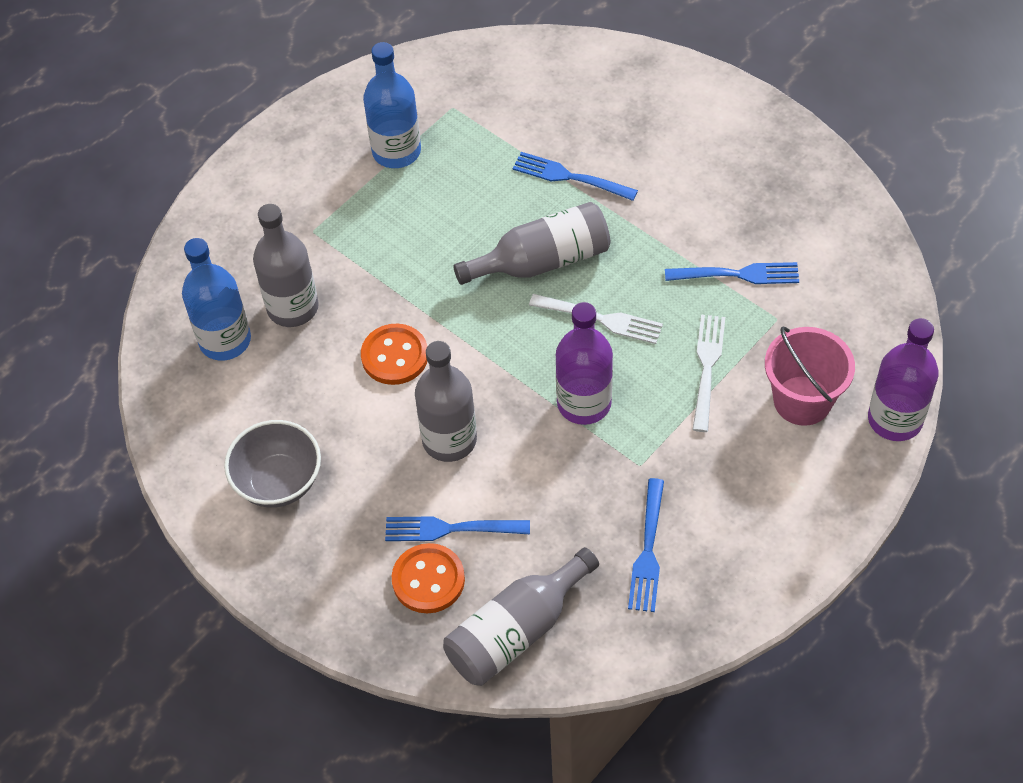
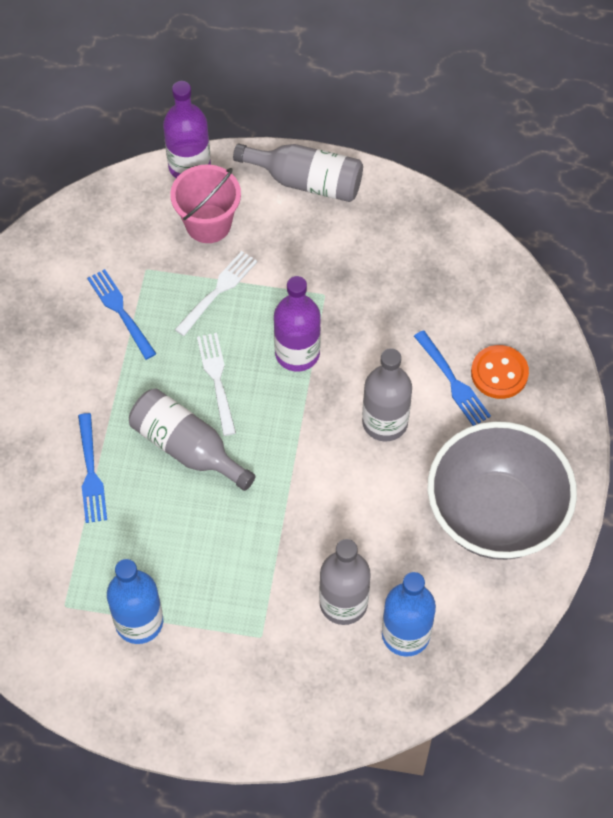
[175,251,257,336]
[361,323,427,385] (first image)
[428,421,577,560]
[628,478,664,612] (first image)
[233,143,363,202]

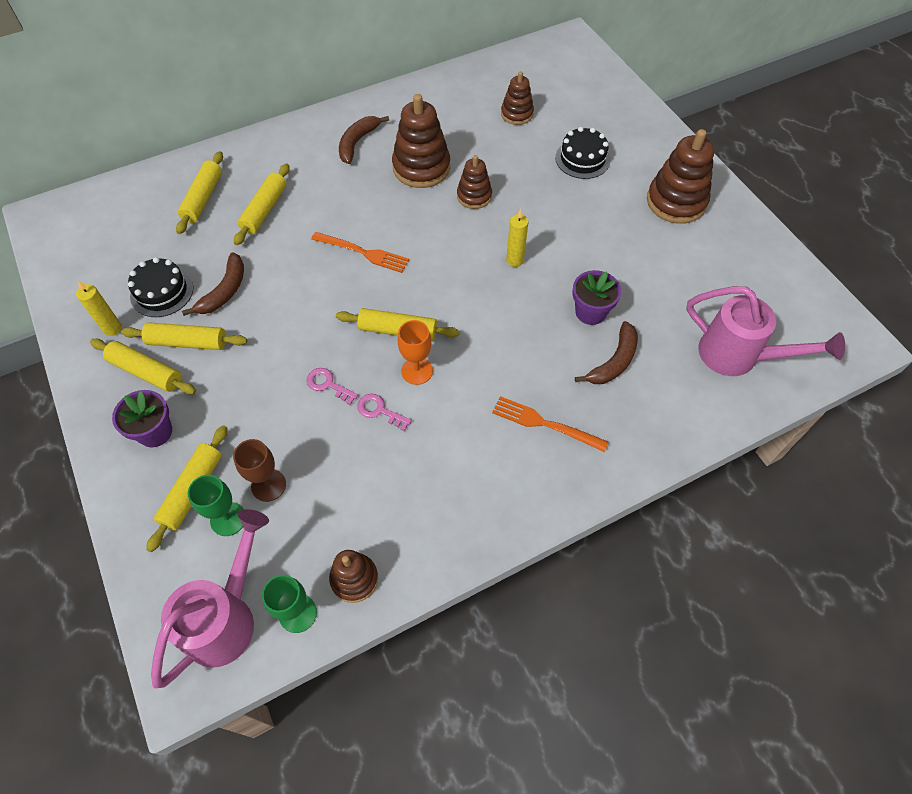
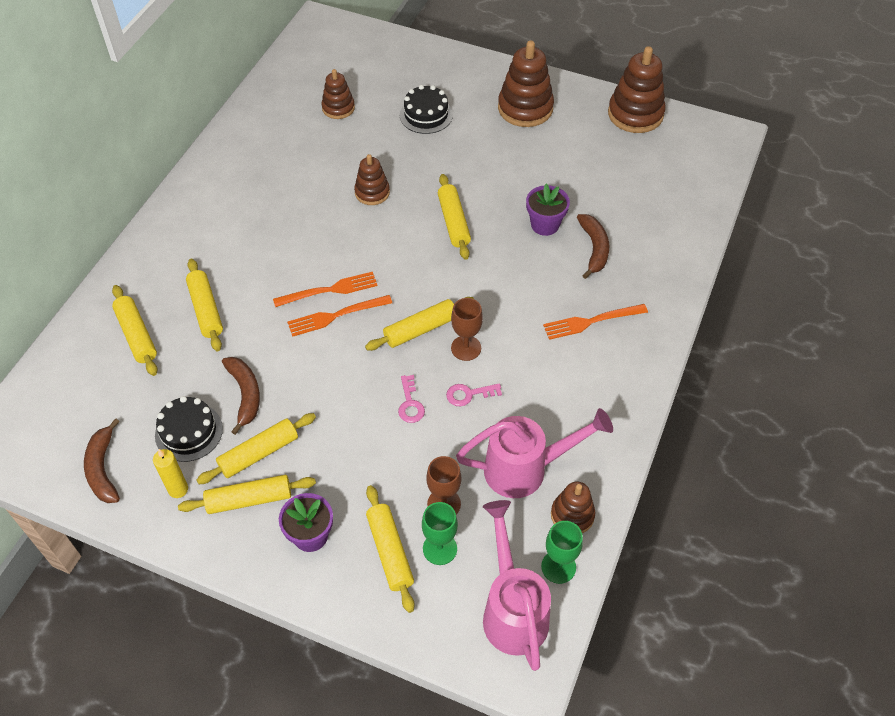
[608,46,666,133]
[84,418,120,503]
[438,174,471,260]
[456,408,613,498]
[451,298,483,361]
[398,375,425,423]
[287,295,392,337]

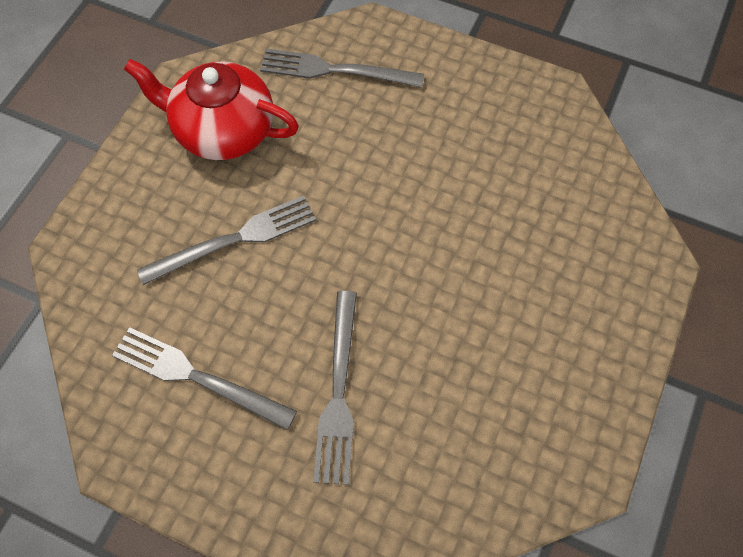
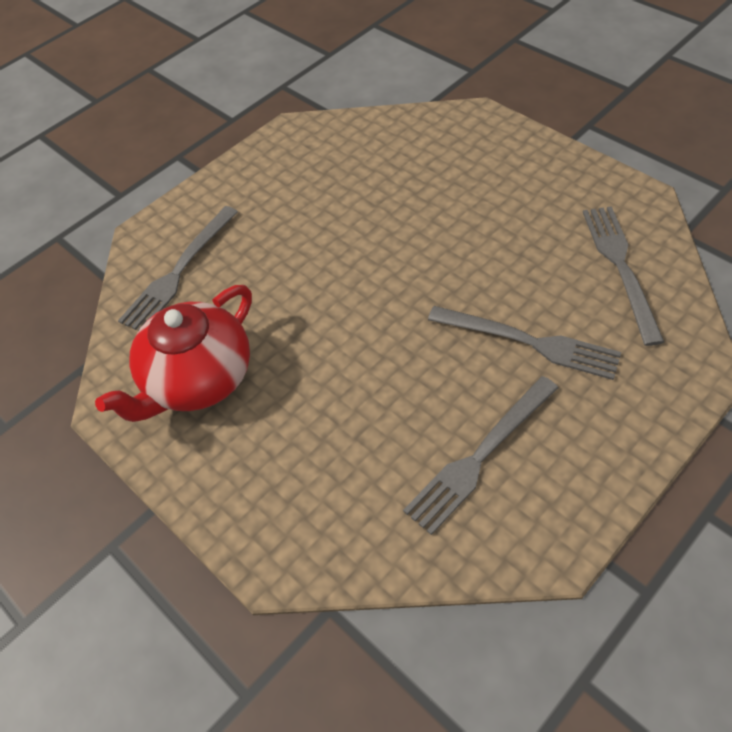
[583,206,664,346]

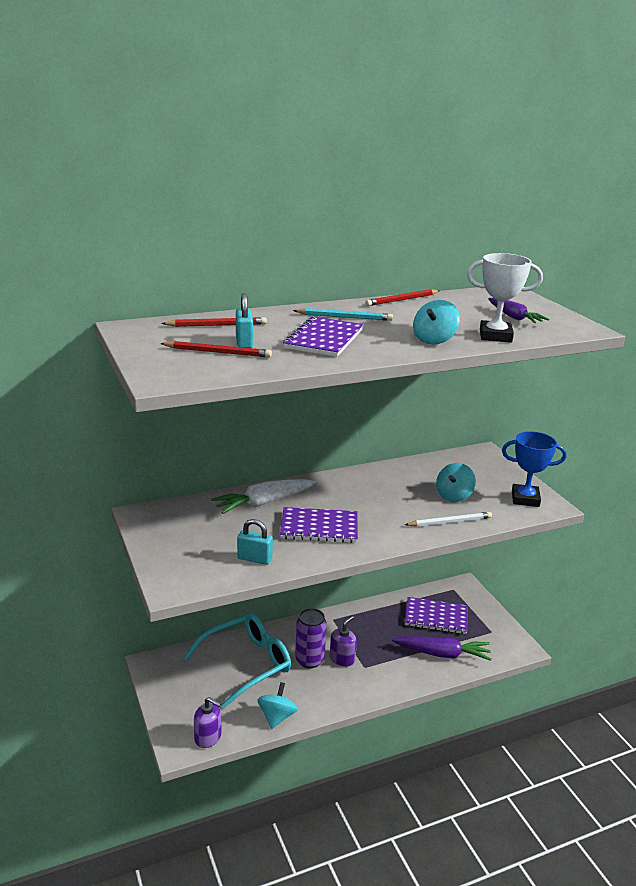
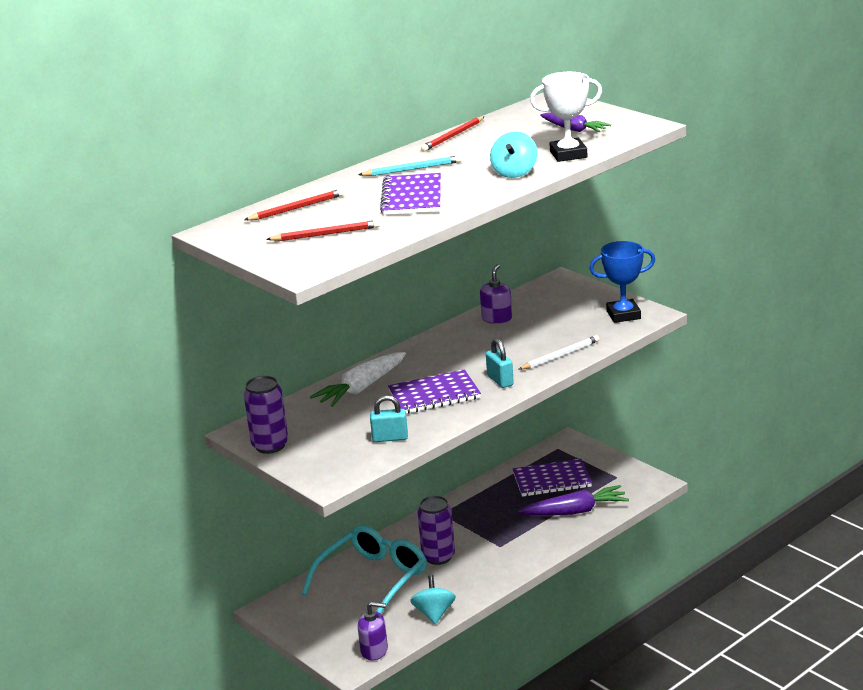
[486,338,514,388]
[436,463,476,502] (first image)
[480,264,512,324]
[244,376,288,454]

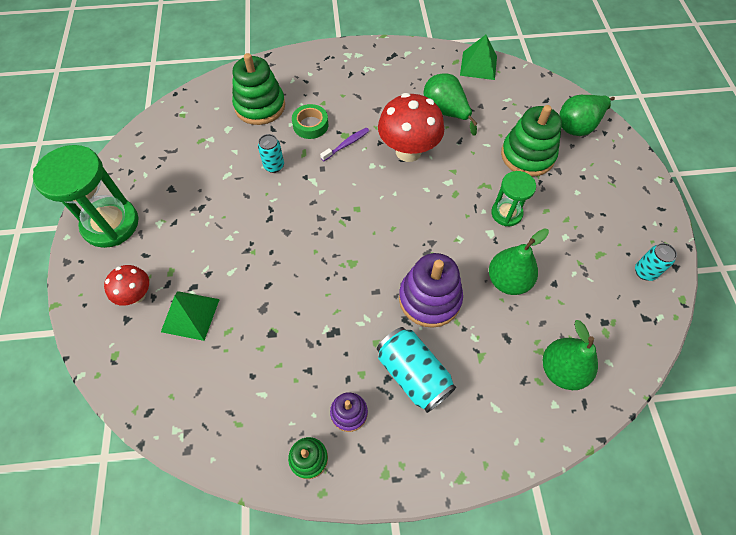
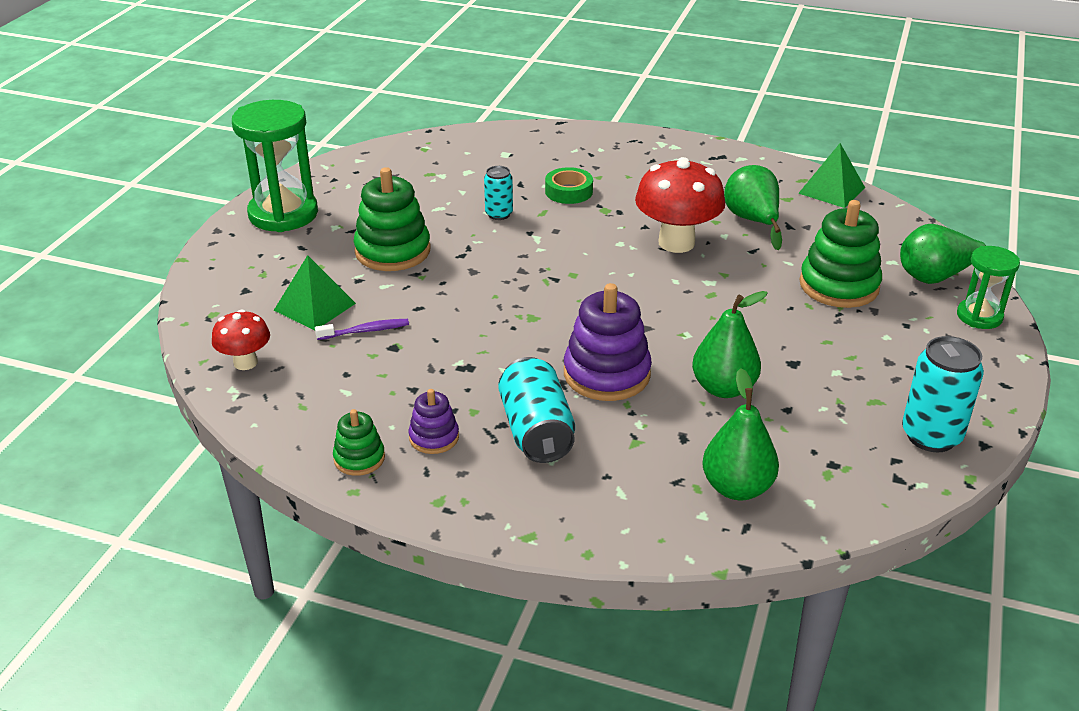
[354,167,431,271]
[315,319,409,340]
[957,246,1020,329]
[902,336,984,452]
[212,309,270,370]

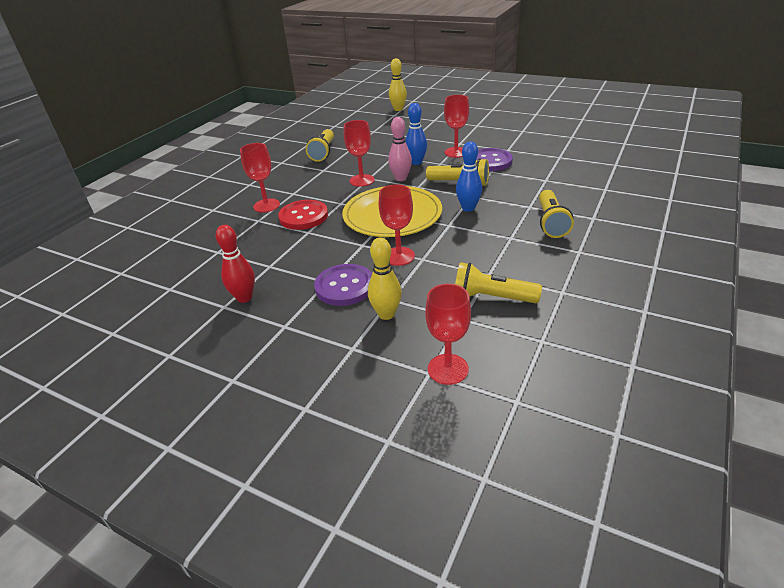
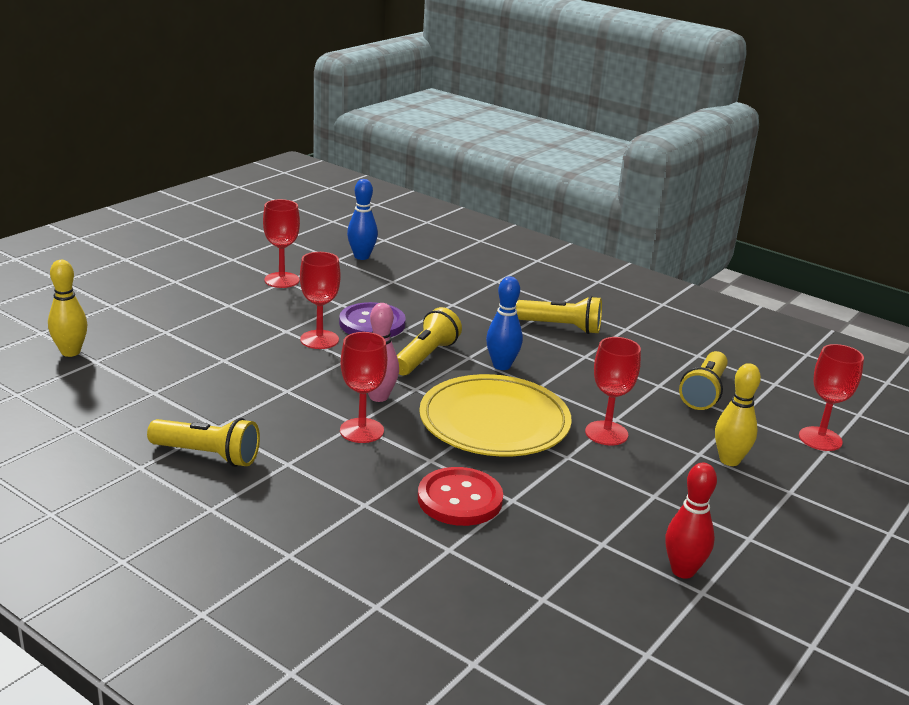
[347,179,378,260]
[263,199,300,288]
[314,264,372,306] (first image)

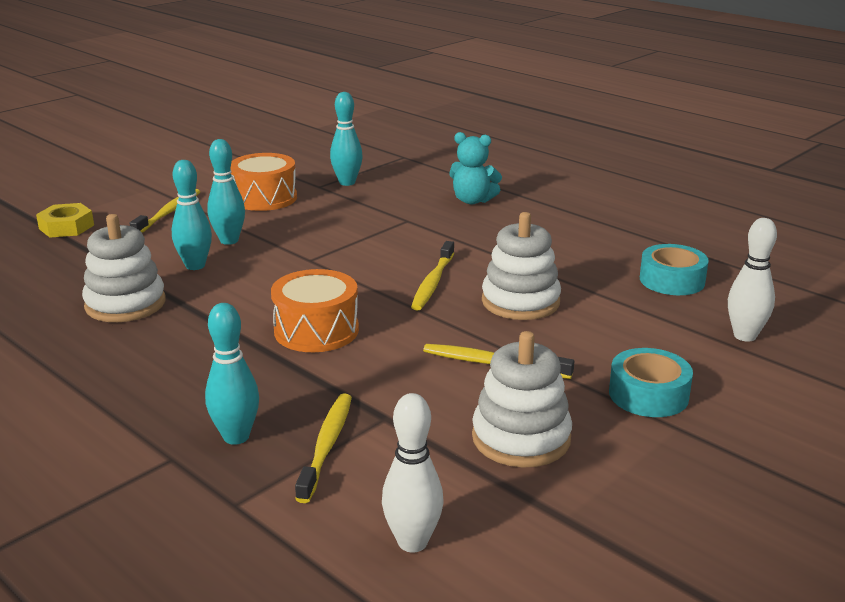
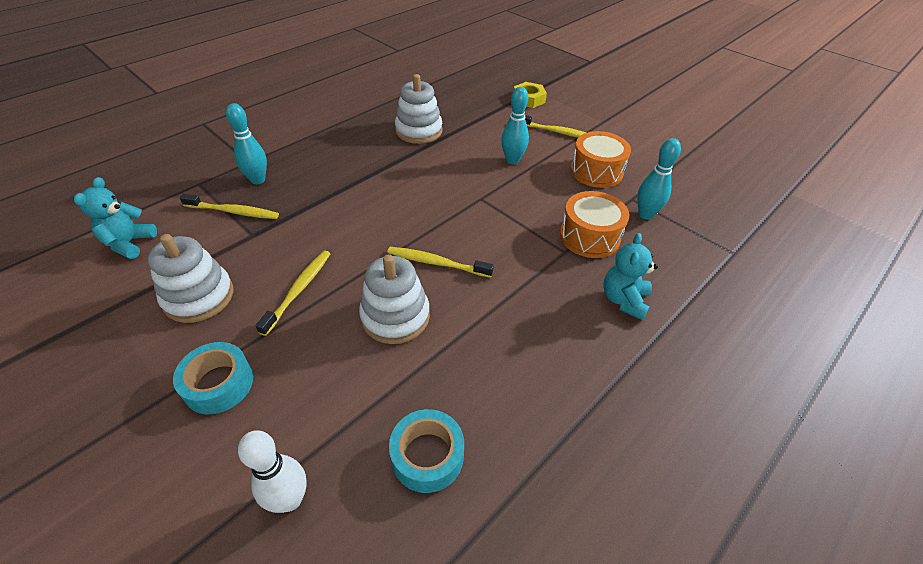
[172,160,212,270] (first image)
[560,191,629,258]
[74,177,157,259]

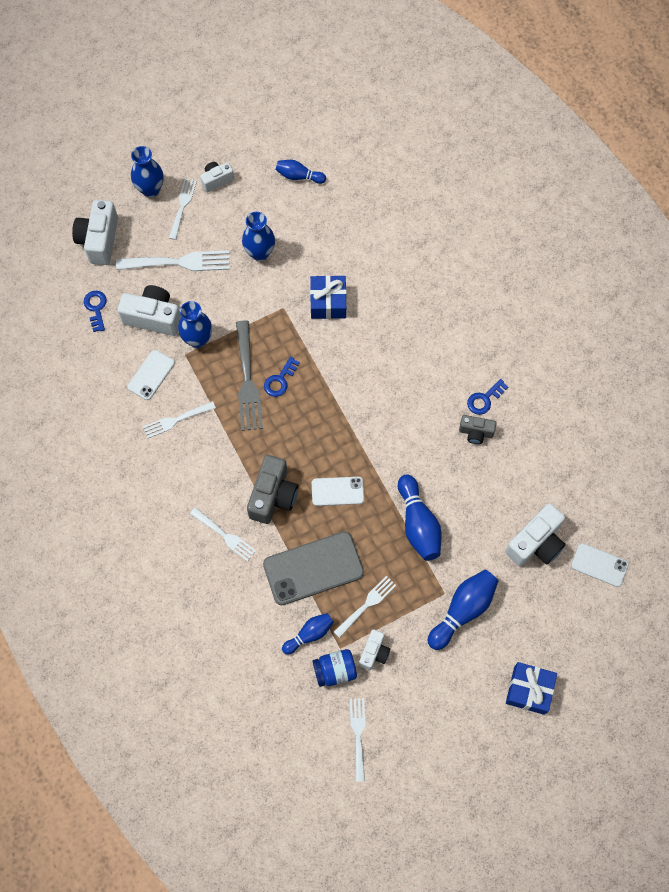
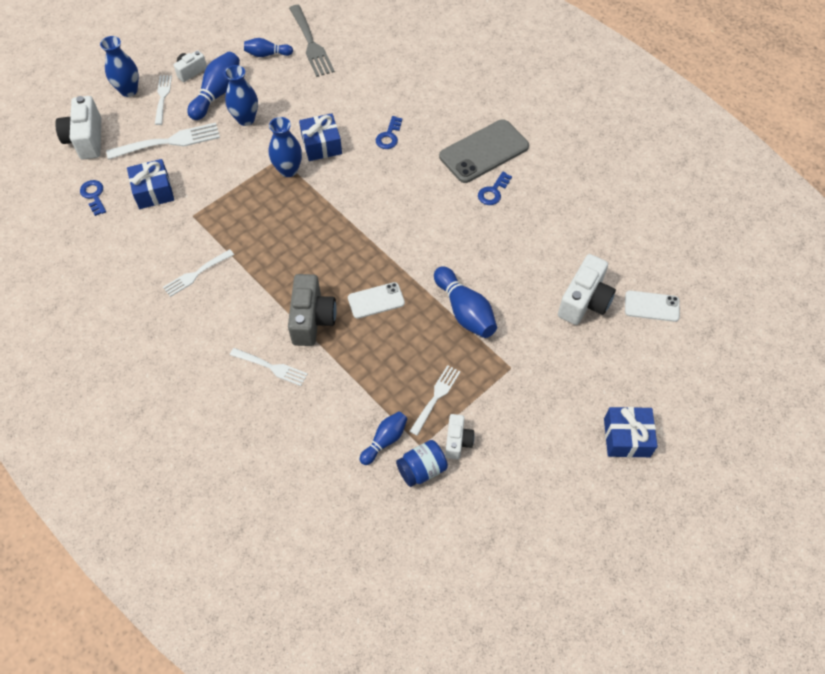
[127,159,174,209]
[268,117,302,177]
[289,5,335,77]
[127,350,175,400] (first image)
[376,116,402,149]
[459,415,497,444] (first image)
[439,119,529,183]
[187,52,240,120]
[350,698,365,781] (first image)

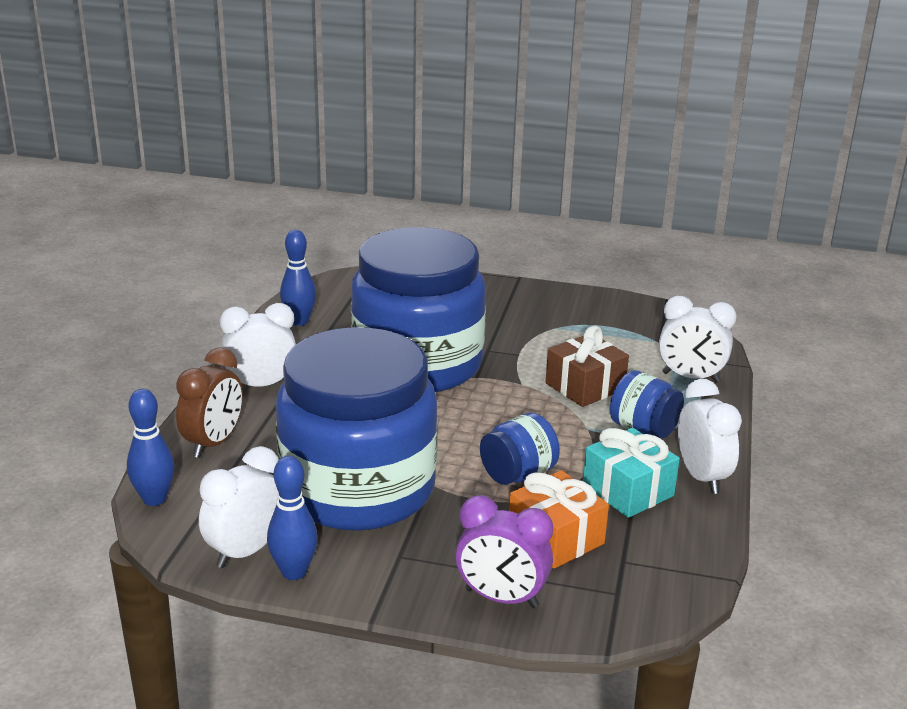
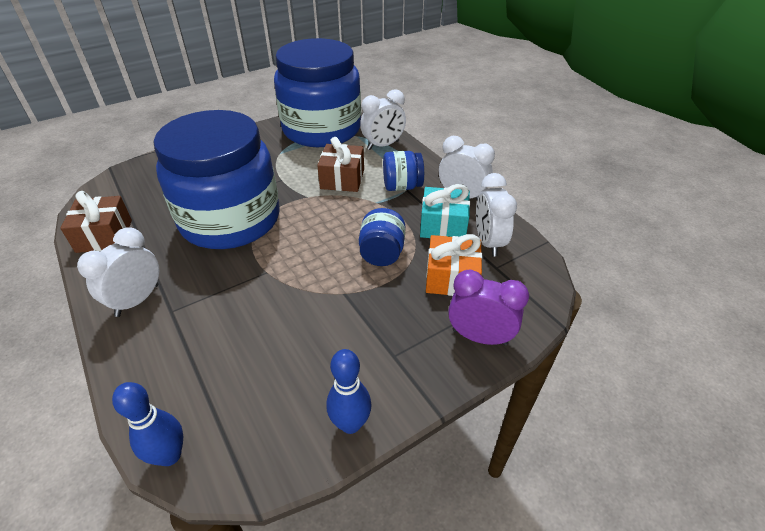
[60,191,132,253]
[274,38,361,147]
[176,348,243,458] (first image)
[476,173,517,257]
[448,270,529,346]

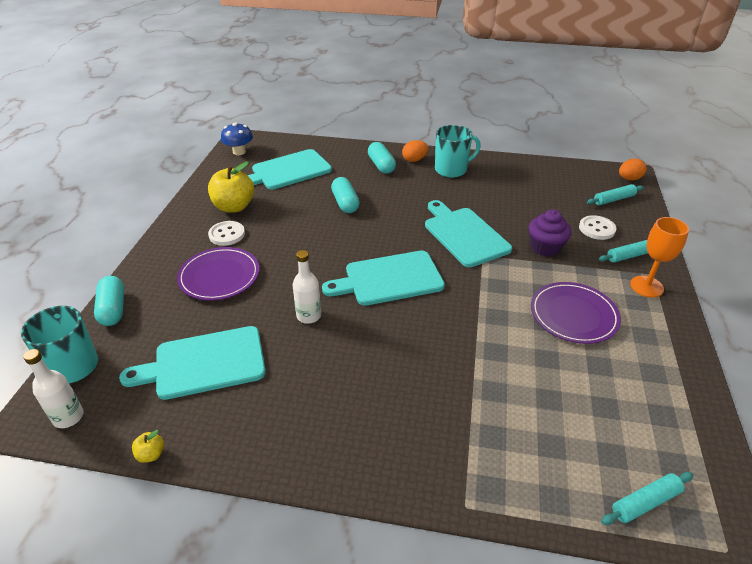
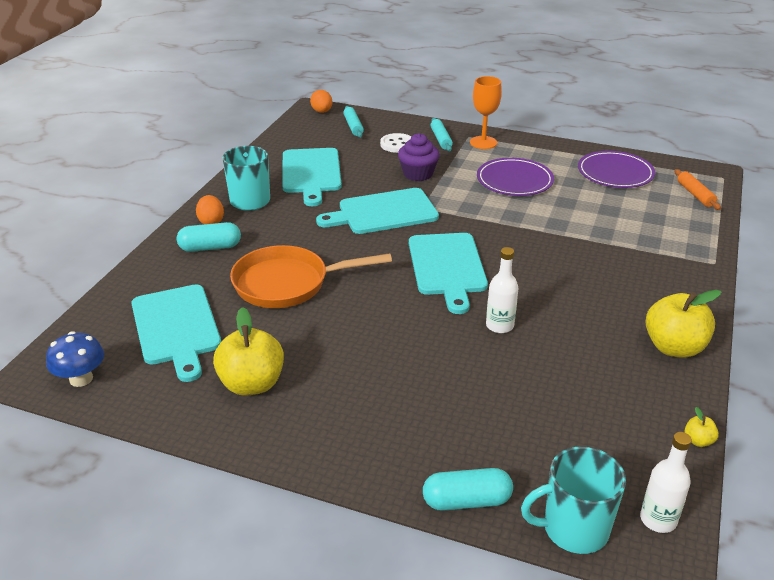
[230,245,392,308]
[208,221,245,246] (first image)
[578,151,655,188]
[282,148,342,206]
[674,169,721,210]
[645,290,721,358]

